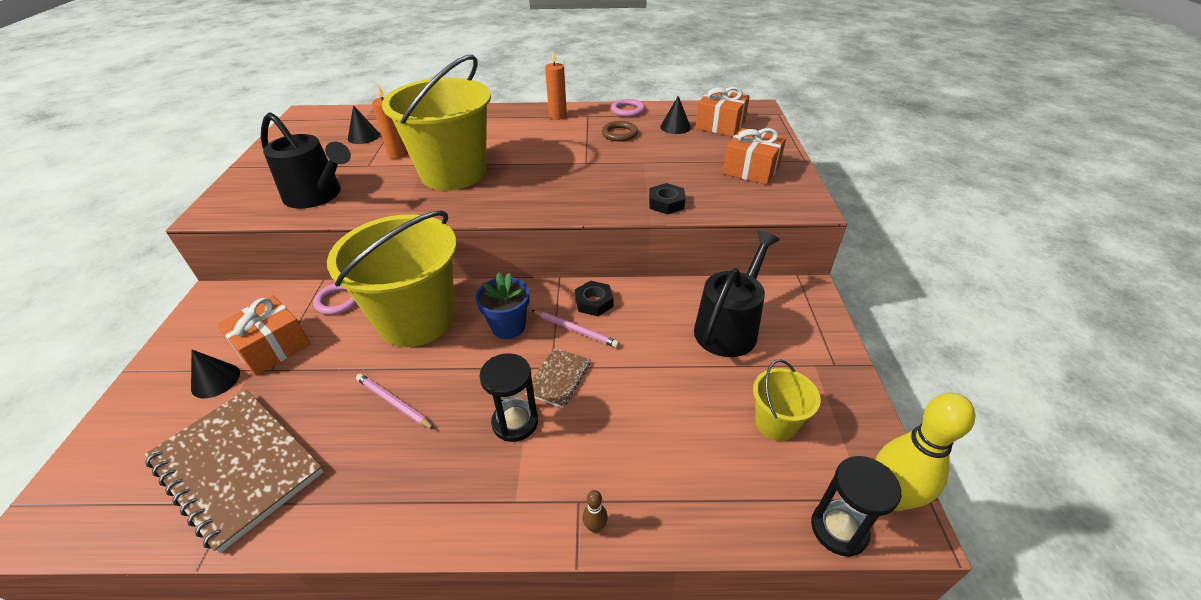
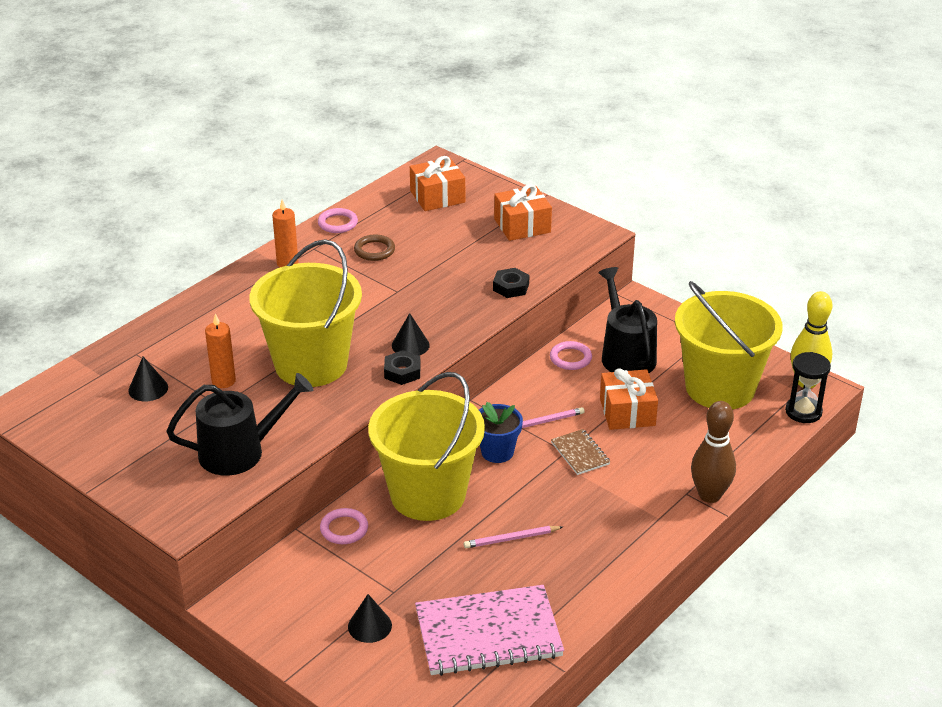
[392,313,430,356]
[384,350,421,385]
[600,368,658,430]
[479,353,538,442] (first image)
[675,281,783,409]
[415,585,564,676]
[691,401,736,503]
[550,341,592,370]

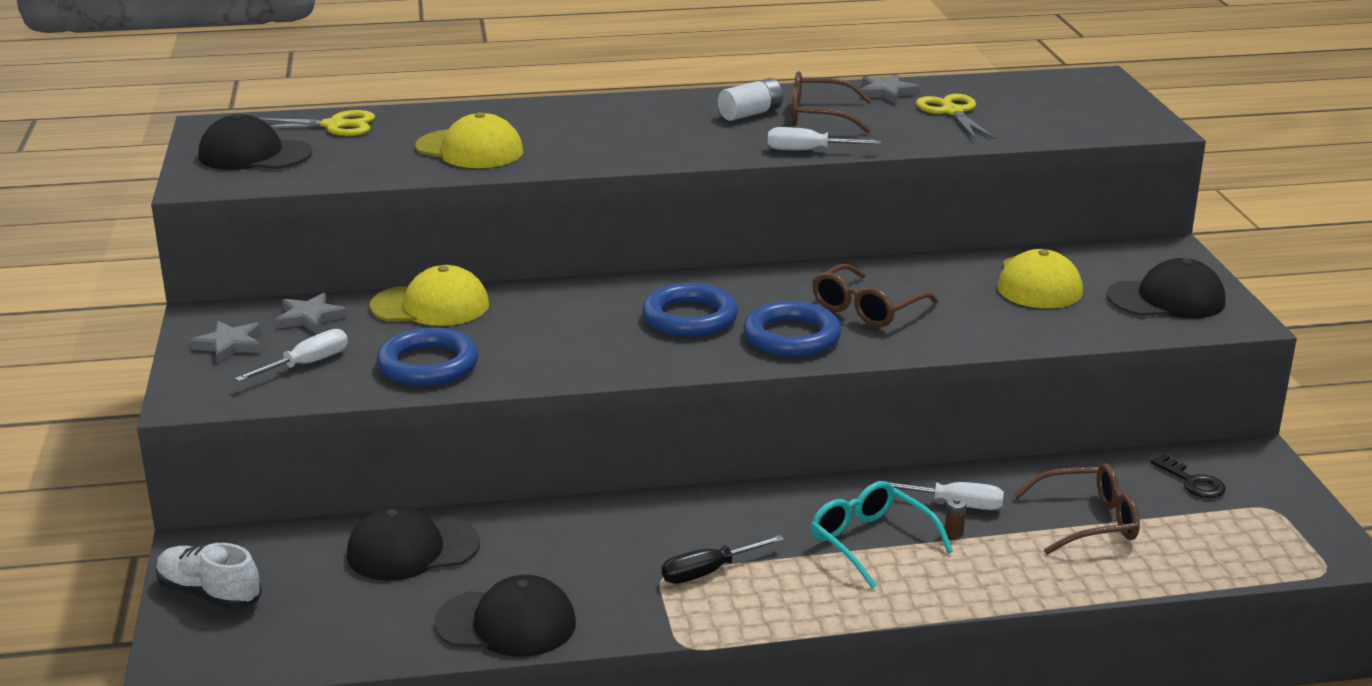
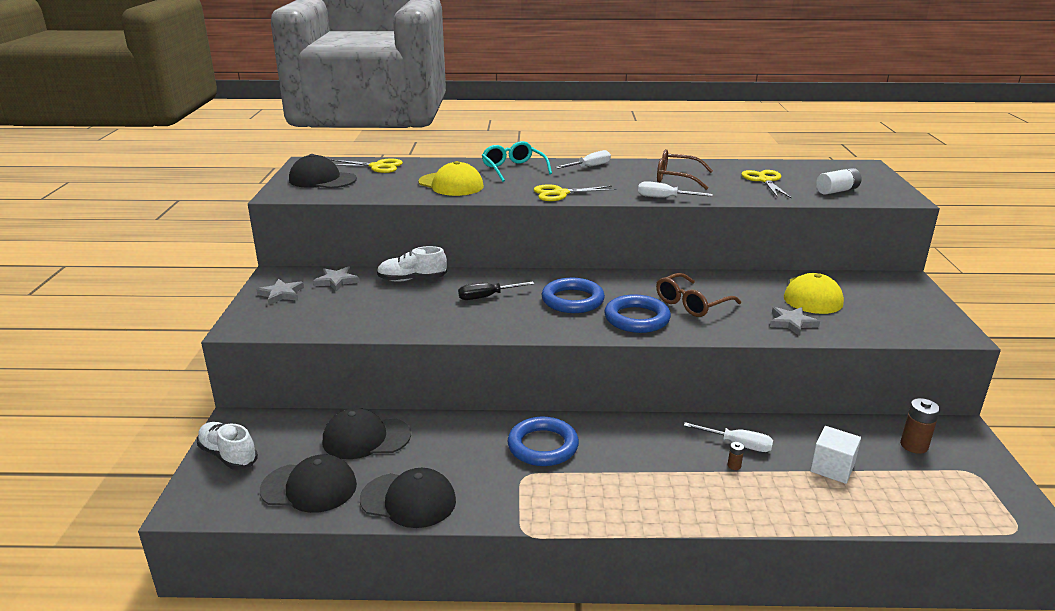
[770,307,820,336]
[816,168,862,195]
[260,454,357,513]
[377,246,447,282]
[508,417,579,466]
[555,150,611,169]
[900,398,940,454]
[810,426,861,484]
[482,141,552,182]
[458,282,534,300]
[533,184,616,201]

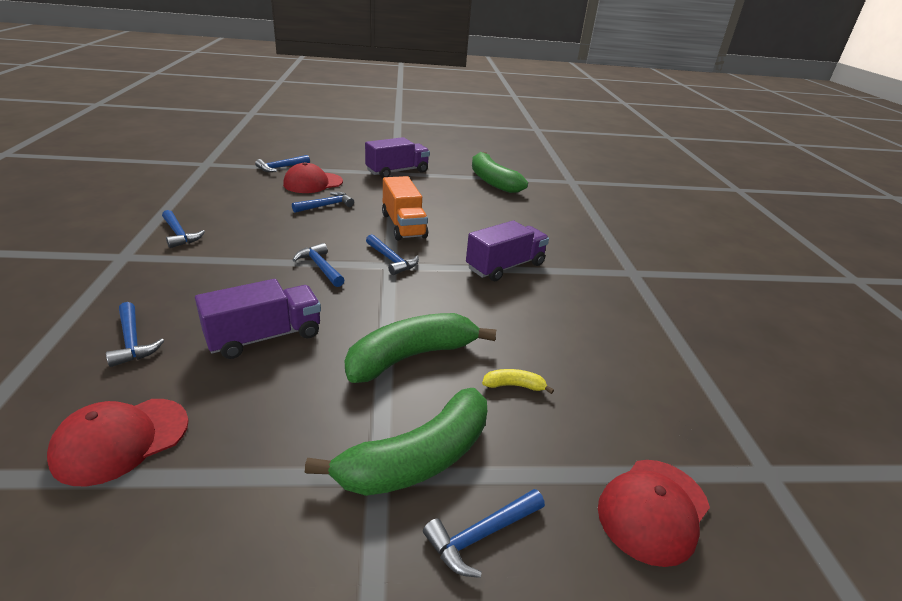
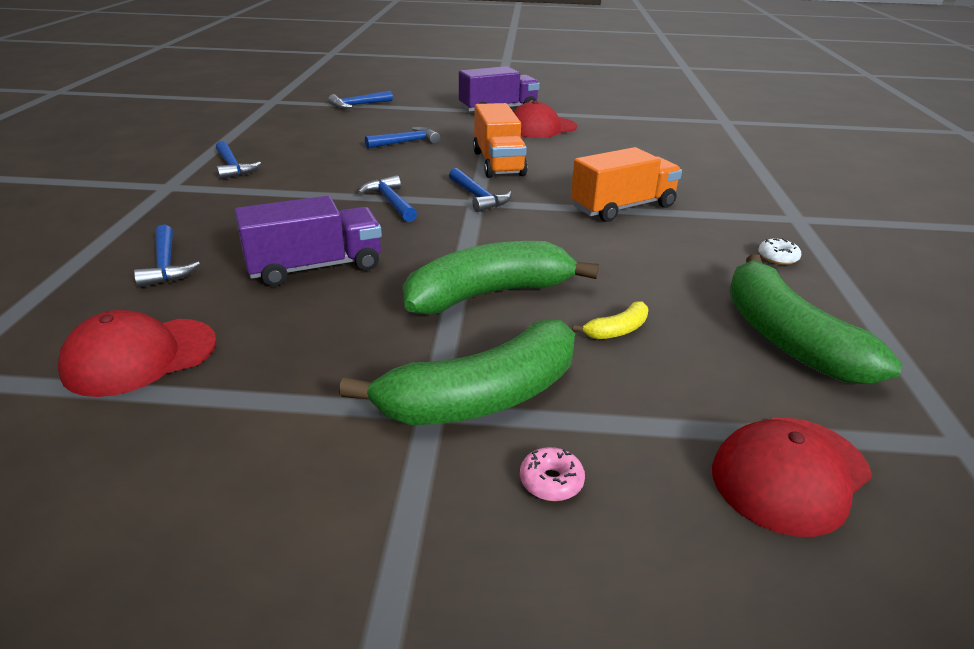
[729,254,902,385]
[513,101,577,138]
[571,147,682,222]
[573,301,648,339]
[520,447,585,501]
[758,238,801,265]

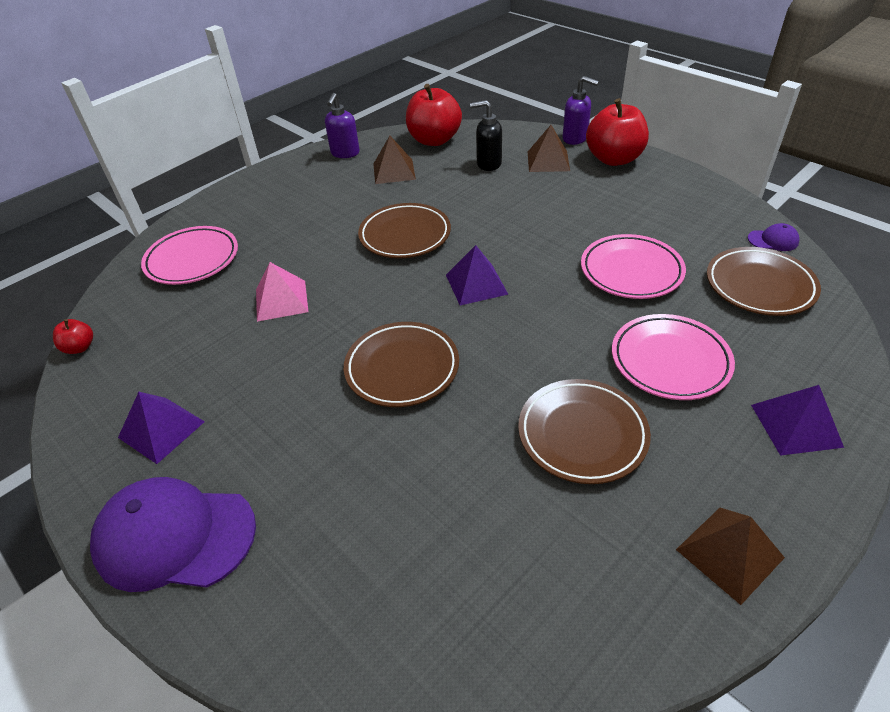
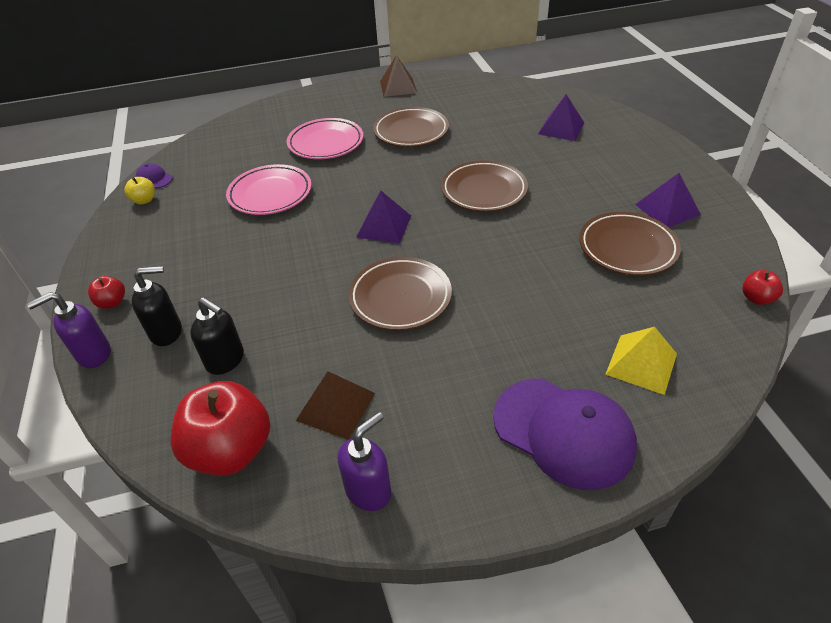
[27,292,111,368]
[88,276,125,309]
[132,266,182,346]
[605,327,677,395]
[579,212,681,276]
[256,262,309,322] (first image)
[538,94,584,141]
[493,379,637,490]
[125,177,155,205]

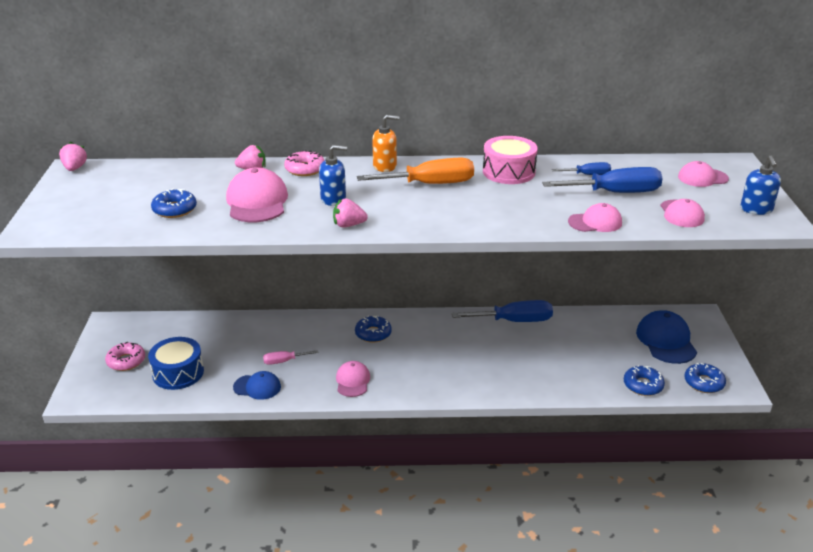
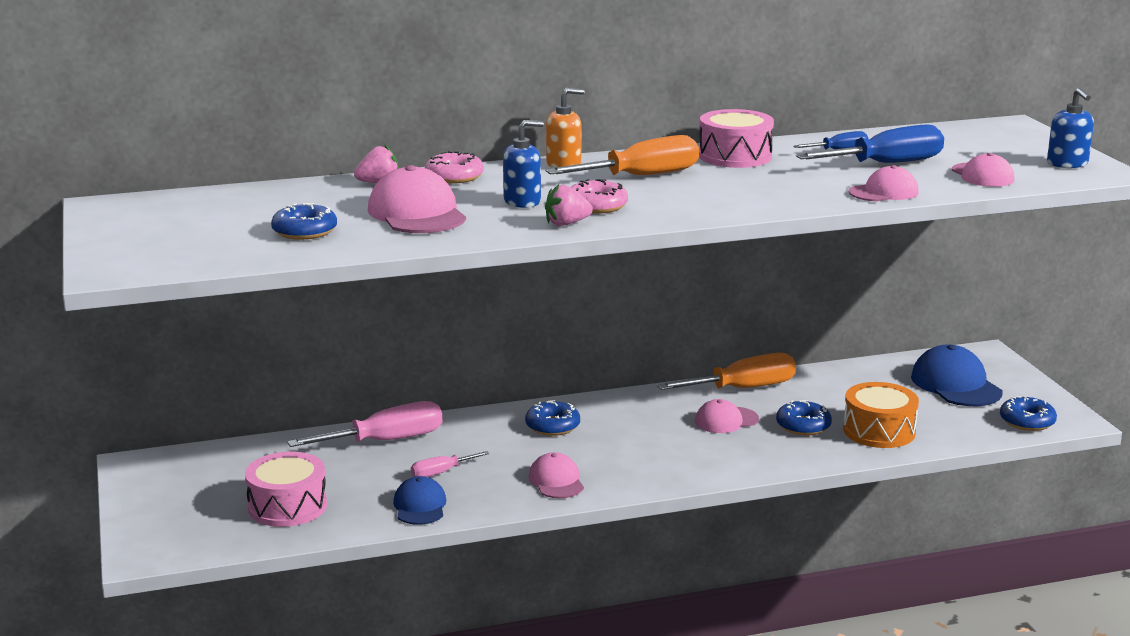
[59,142,87,171] (first image)
[695,399,759,433]
[657,353,796,390]
[245,452,327,527]
[571,179,628,214]
[776,400,832,435]
[393,476,446,525]
[843,382,919,448]
[287,401,443,447]

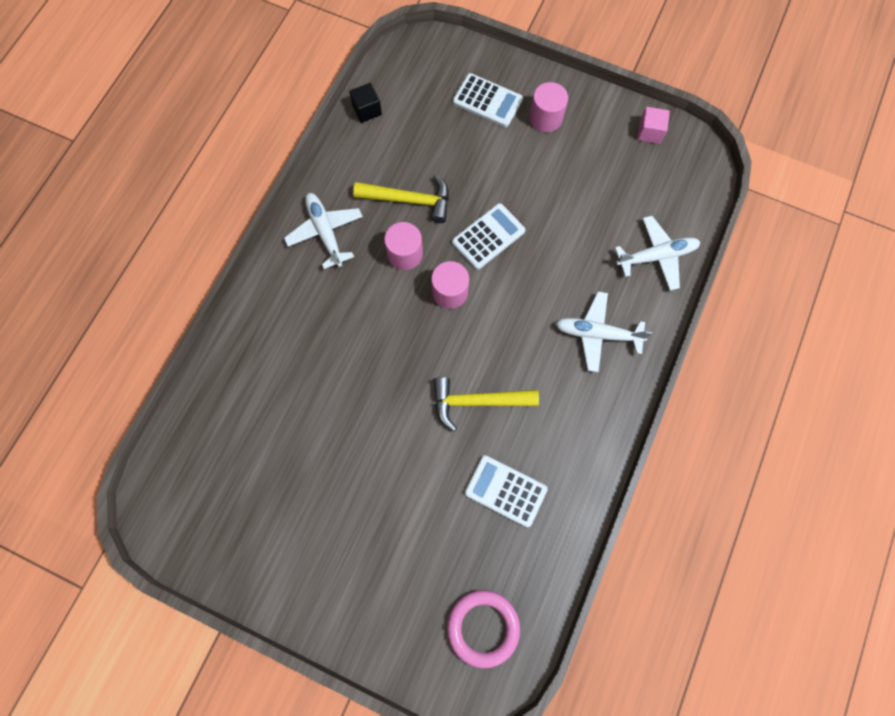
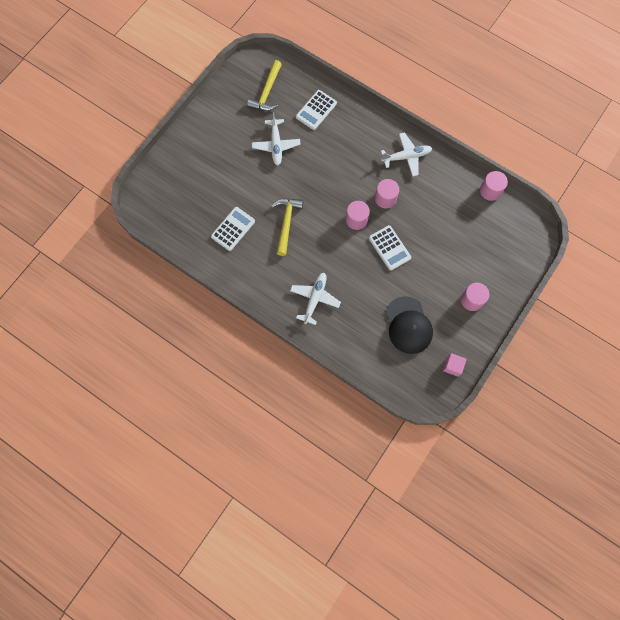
[296,90,337,130]
[480,171,508,201]
[247,60,282,111]
[252,112,301,165]
[447,590,520,669] (first image)
[386,296,433,354]

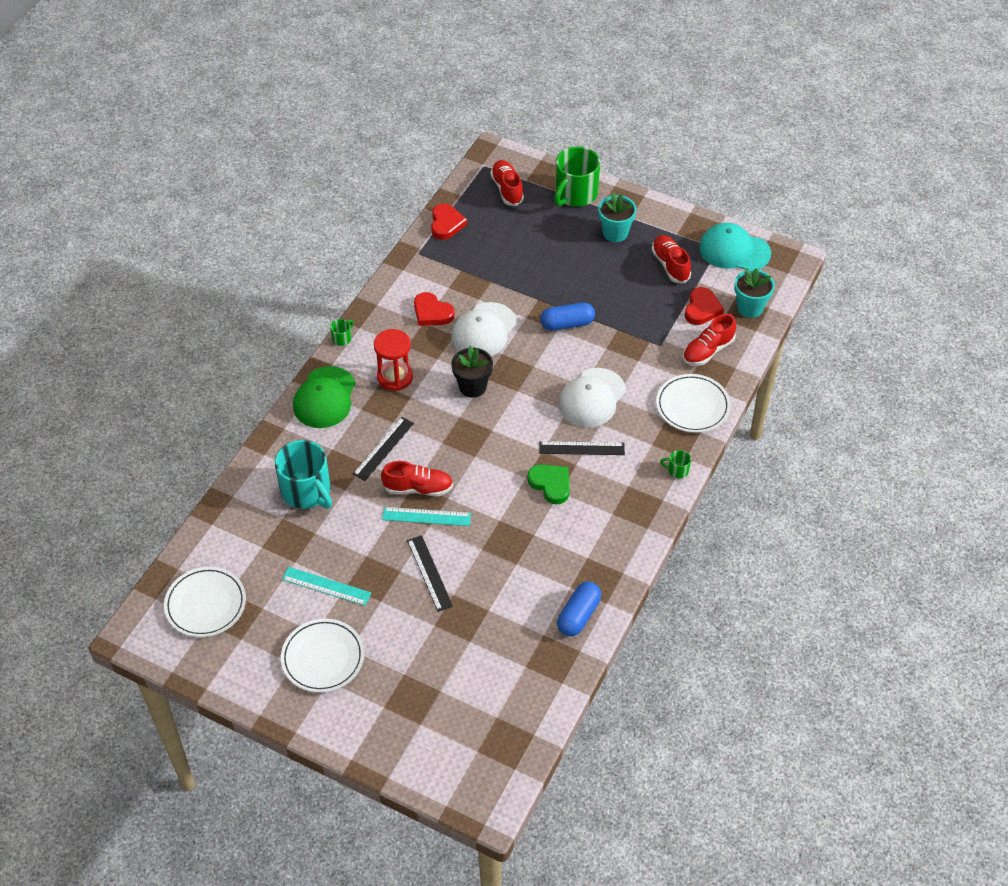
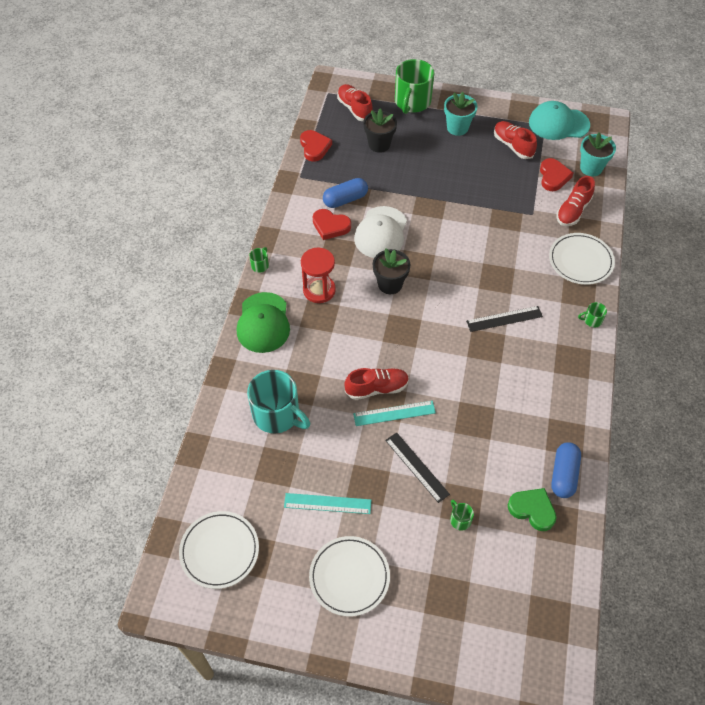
[323,178,368,208]
[558,368,626,427] (first image)
[353,417,414,481] (first image)
[508,488,556,531]
[364,109,397,153]
[450,500,474,531]

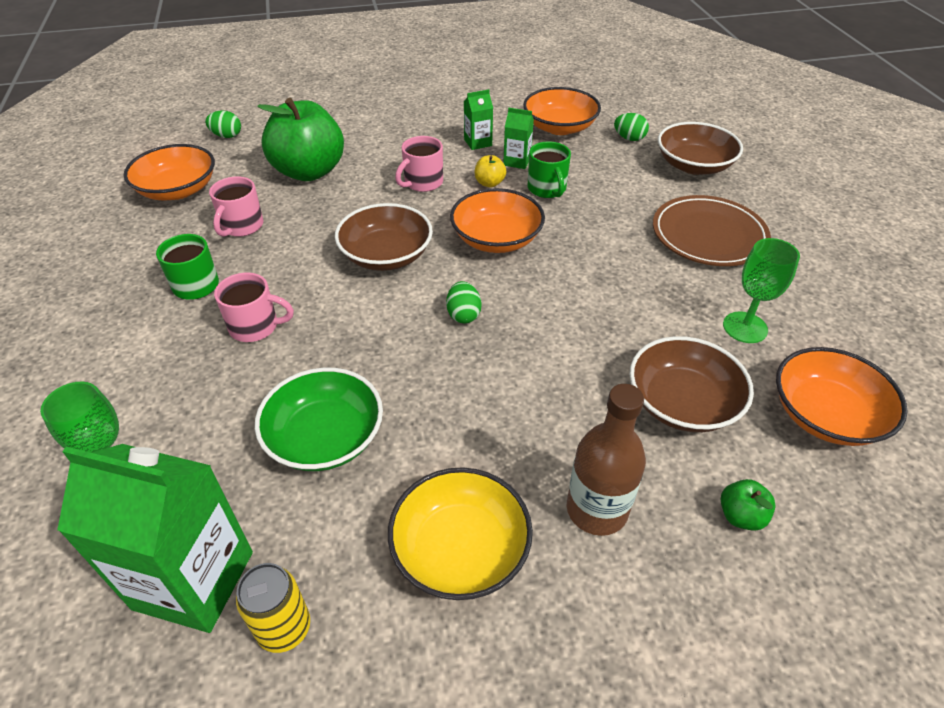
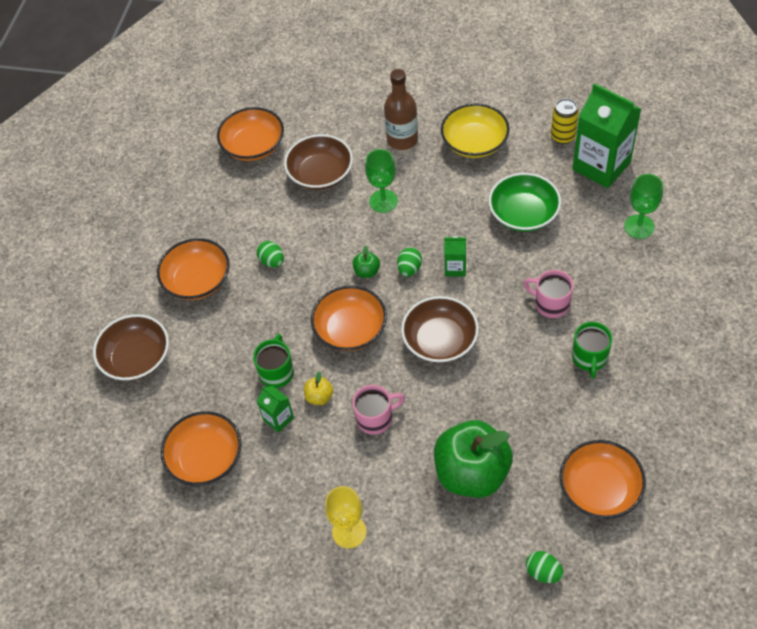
[444,236,466,277]
[257,241,284,267]
[209,176,264,237] (first image)
[157,238,230,300]
[365,149,398,213]
[353,245,380,278]
[325,486,366,548]

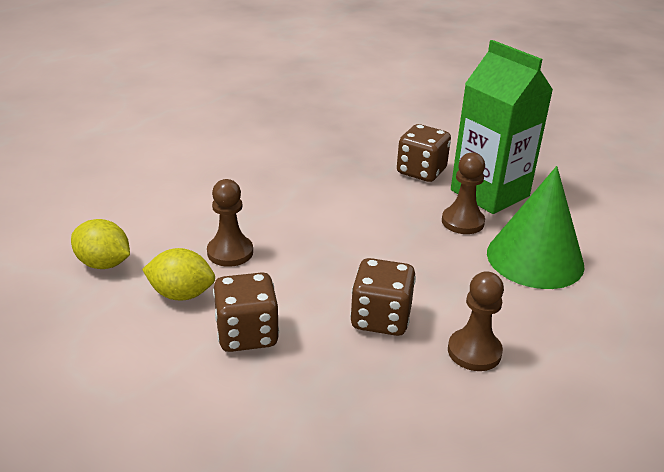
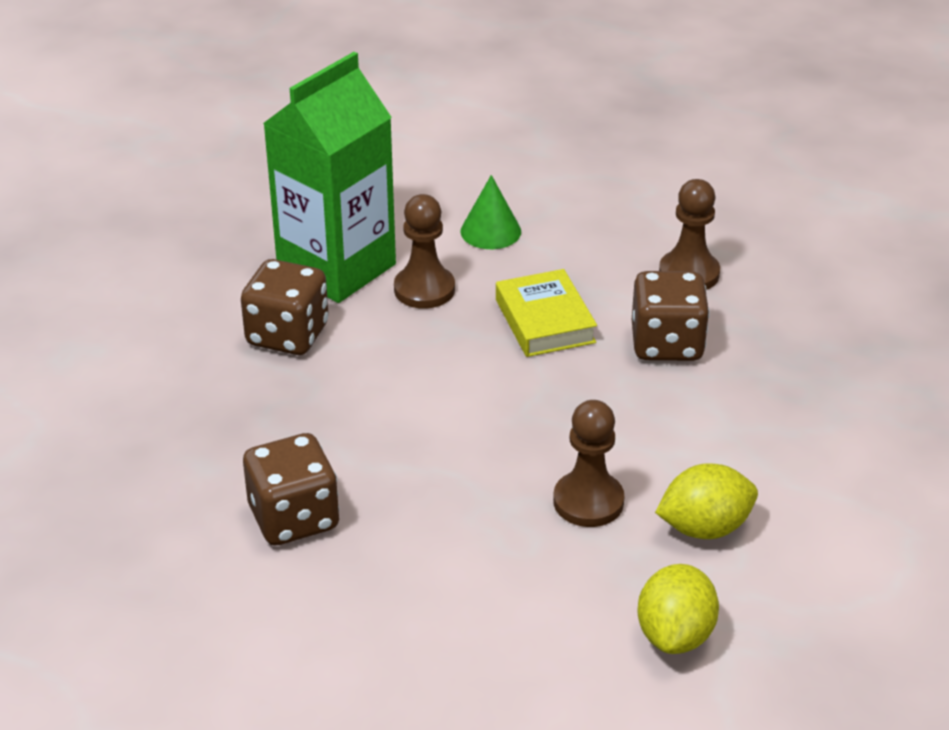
[461,175,521,249]
[655,463,758,539]
[243,433,339,546]
[496,269,597,357]

